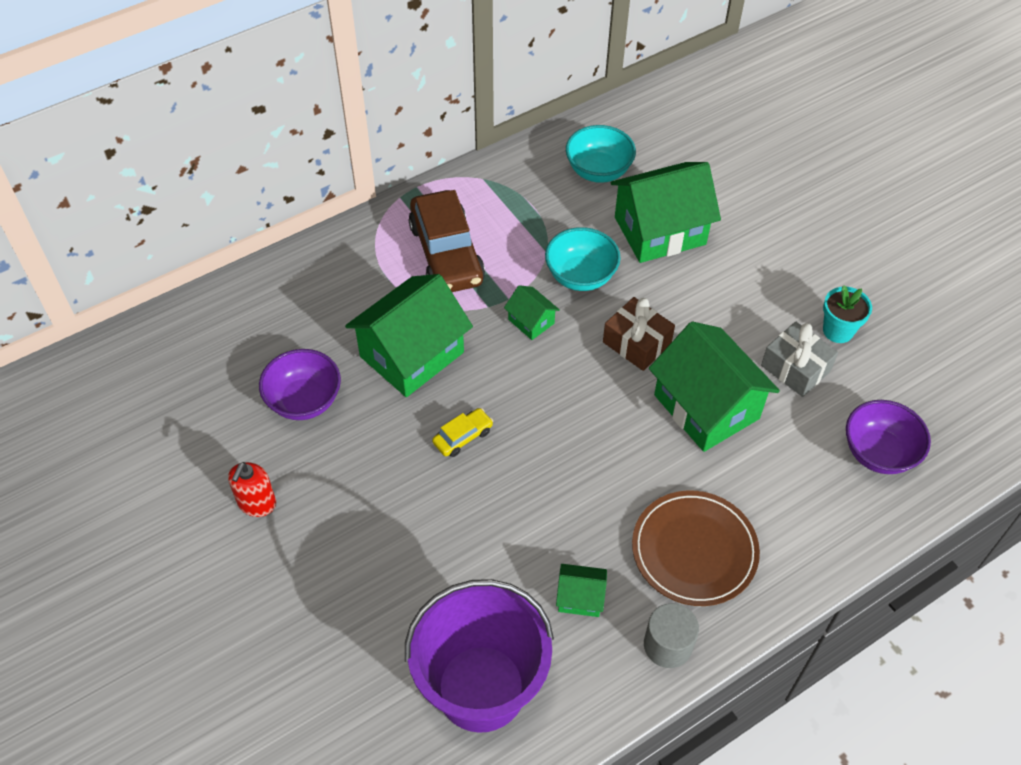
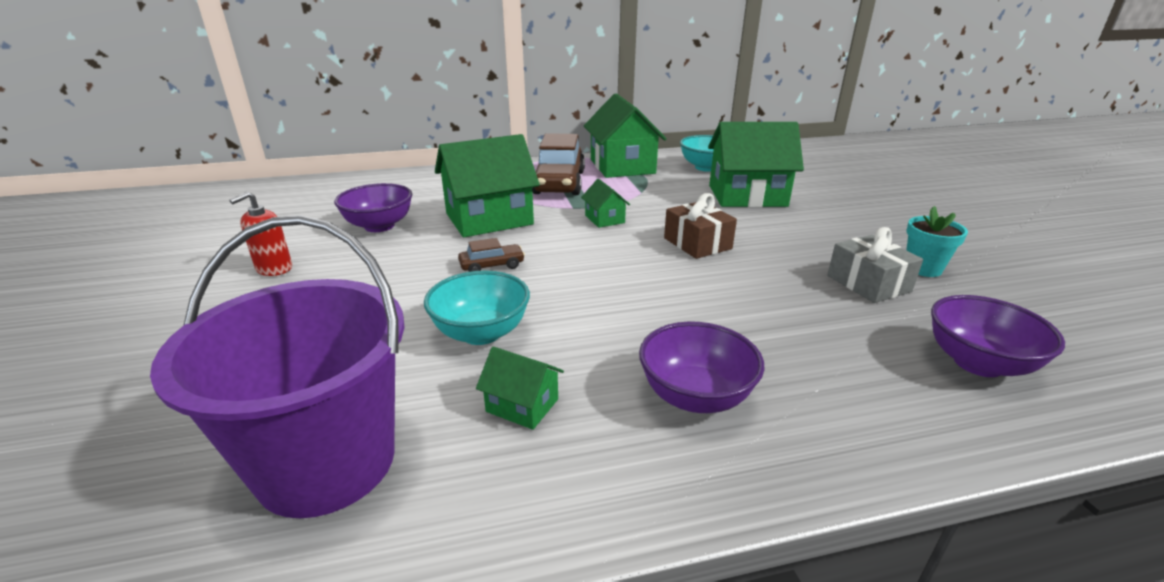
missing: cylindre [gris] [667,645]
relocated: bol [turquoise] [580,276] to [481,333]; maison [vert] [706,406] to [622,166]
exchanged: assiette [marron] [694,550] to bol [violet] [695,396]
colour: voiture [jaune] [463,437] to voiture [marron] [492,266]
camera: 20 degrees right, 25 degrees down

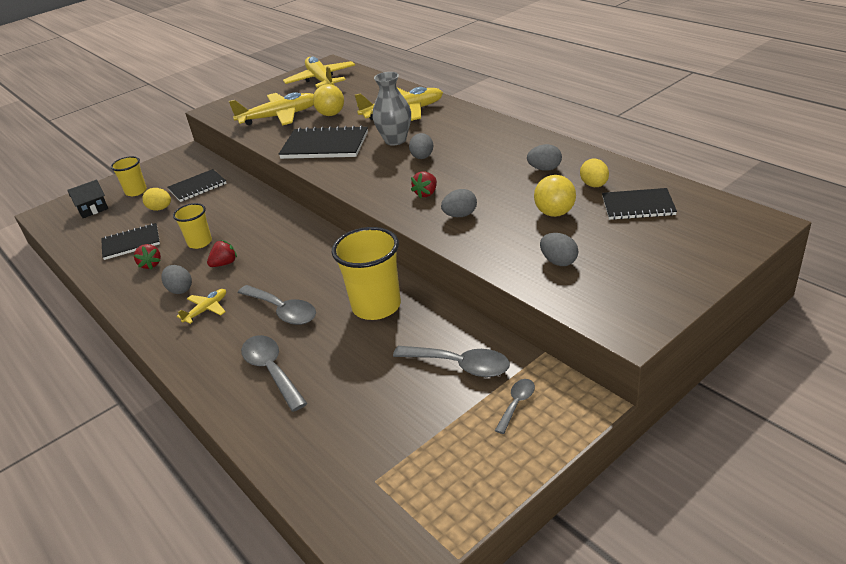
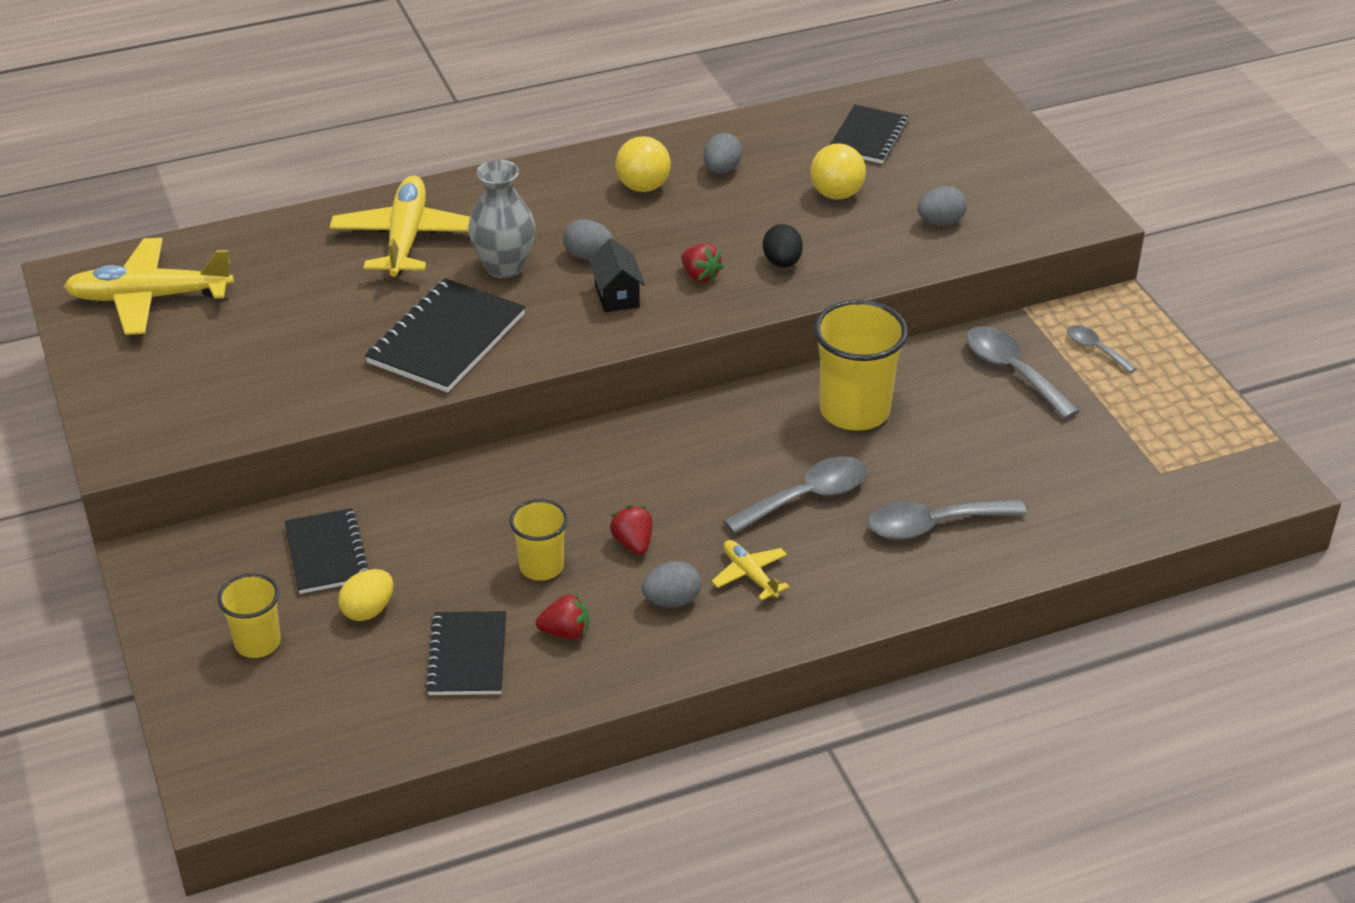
missing: avion [jaune] [279,116]; œuf [jaune] [594,185]
relocated: maison [noir] [93,210] to [617,296]; balle [jaune] [331,114] to [643,187]
colour: œuf [gris] [460,215] to œuf [noir] [782,262]
spun: cuillère [gris] [460,365] = [1012,371] 75 degrees counterclockwise
camera: 75 degrees left, 5 degrees up

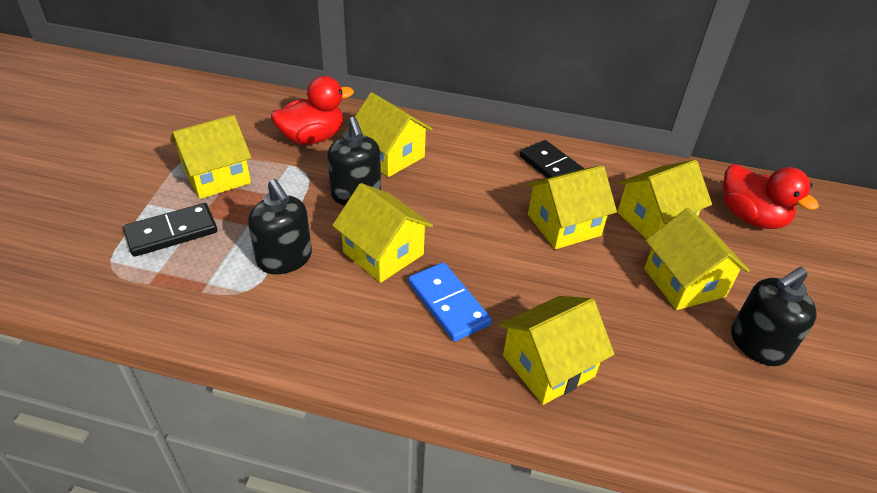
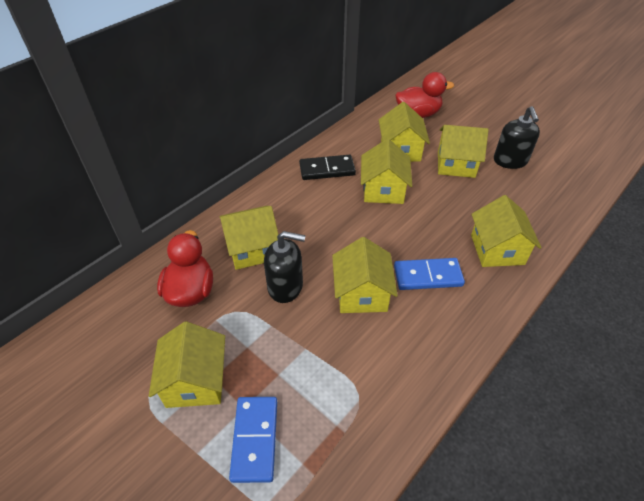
missing: distributeur de savon [noir] [285,259]
colour: domino [noir] [172,232] to domino [bleu] [254,439]
spun: maison [jaune] [383,253] = [361,293] 75 degrees counterclockwise
camera: 60 degrees left, 5 degrees up

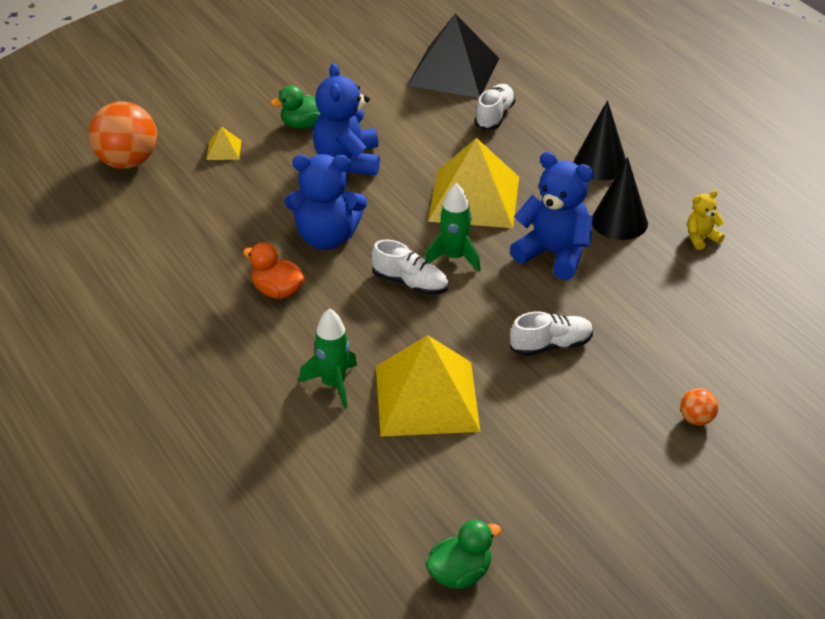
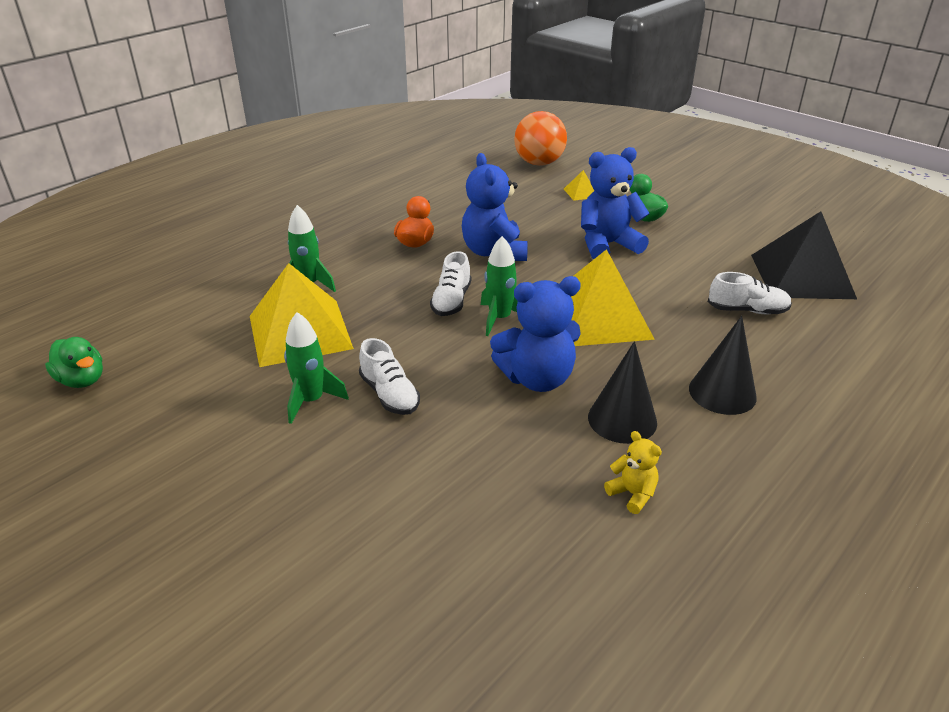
missing: balle [orange] [696,419]
appeared: fusée [vert] [311,401]
spun: ours en peluche [bleu] [554,254] = [537,378] 60 degrees clockwise
camera: 75 degrees right, 5 degrees down

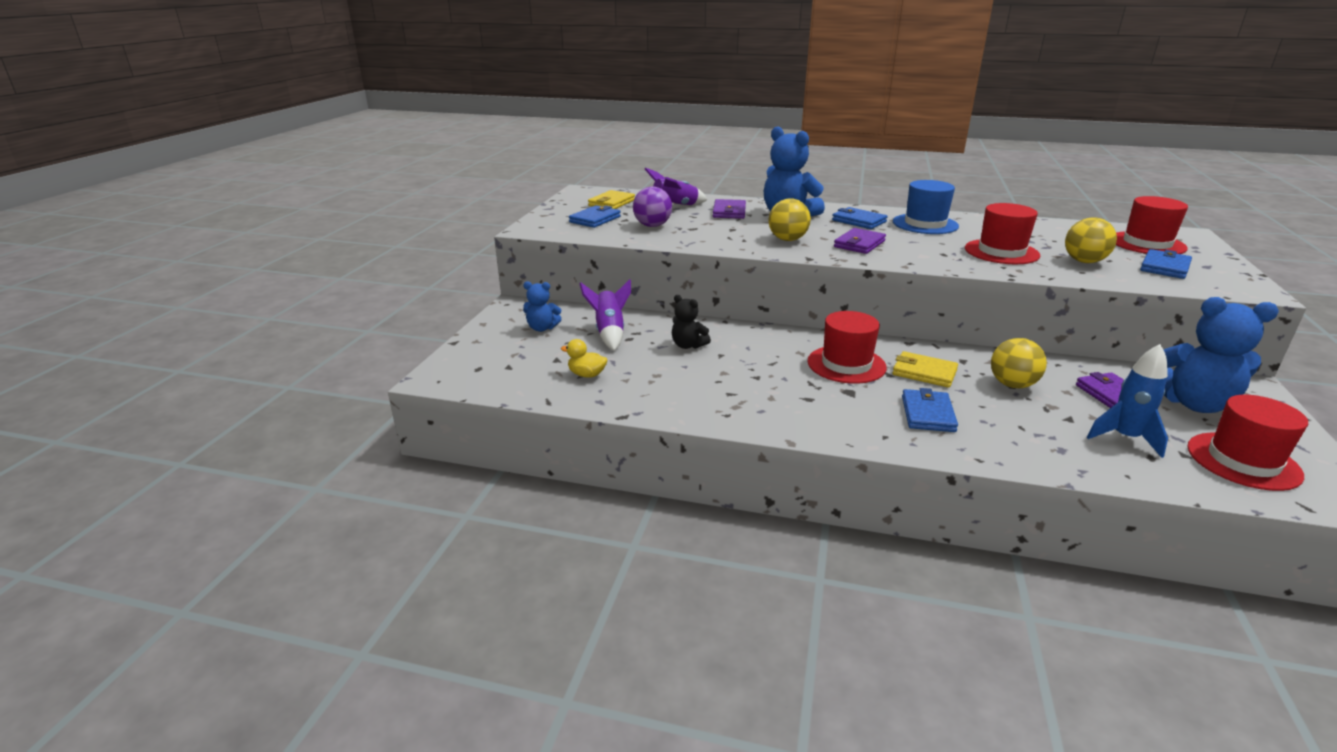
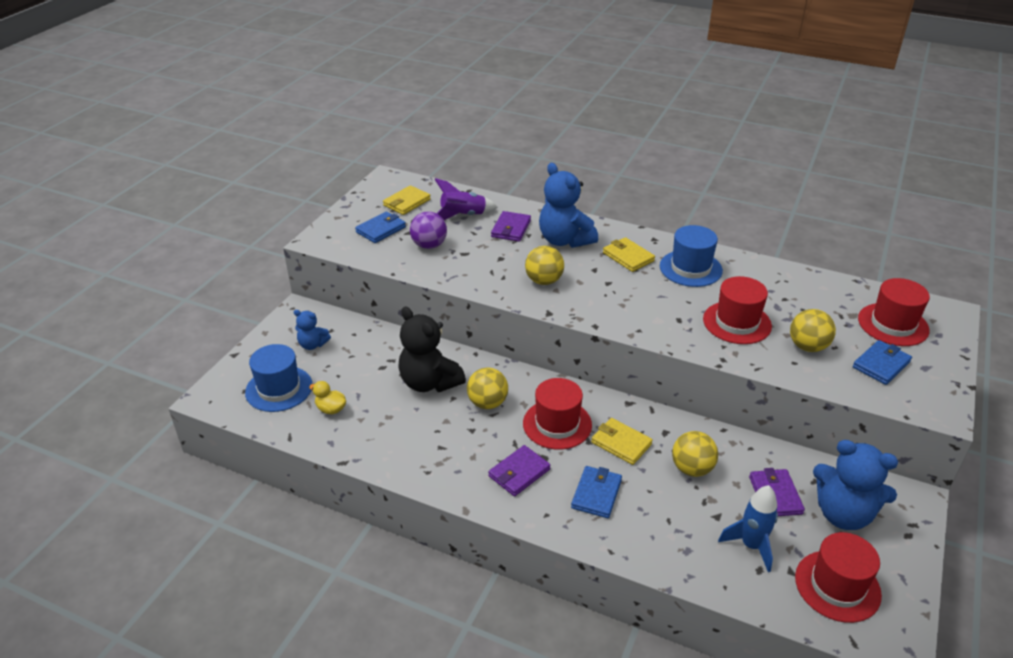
missing: fusée [violet] [609,333]
appeared: chapeau [bleu] [279,389]; balle [jaune] [487,403]
relocated: portefeuille [violet] [859,244] to [519,473]
colour: portefeuille [bleu] [858,221] to portefeuille [jaune] [628,257]
size: ours en peluche [noir] [688,345] = [429,382] x1.87
camera: 10 degrees right, 10 degrees up

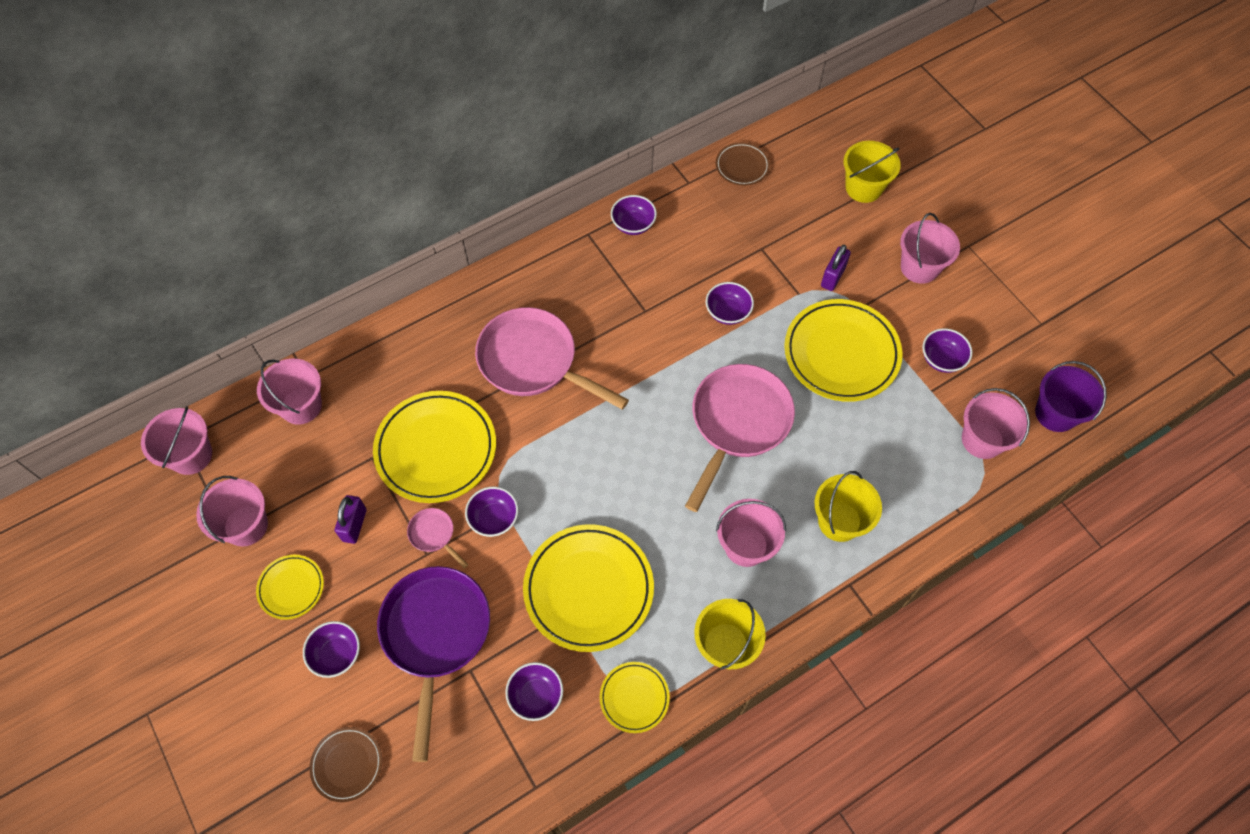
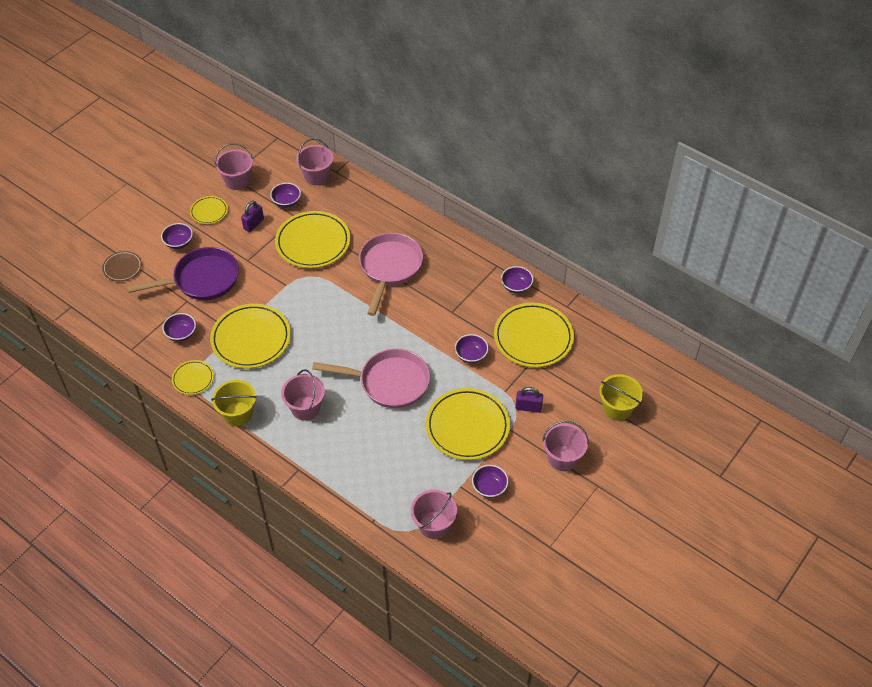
missing: seau [rose] [191,455]; poêle [rose] [434,534]; assiette [marron] [742,166]; seau [jaune] [839,521]; seau [violet] [1055,413]
appeared: assiette [jaune] [533,338]
relocated: bol [violet] [494,518] to [286,202]
spun: cadenas [violet] [354,525] = [253,224] 45 degrees counterclockwise
camera: 70 degrees right, 10 degrees down

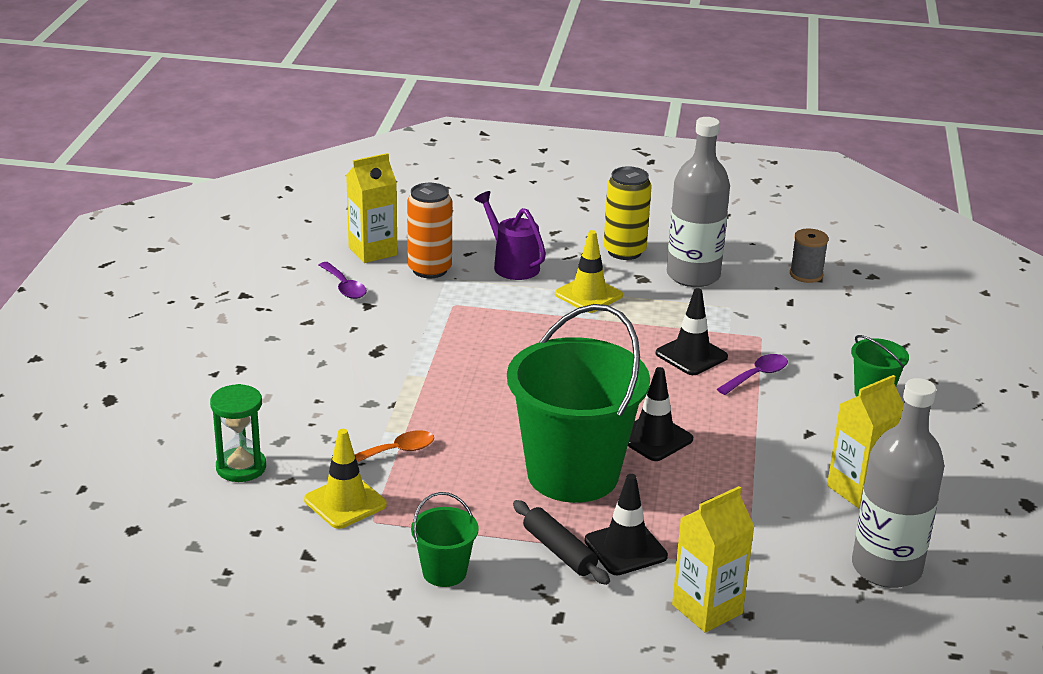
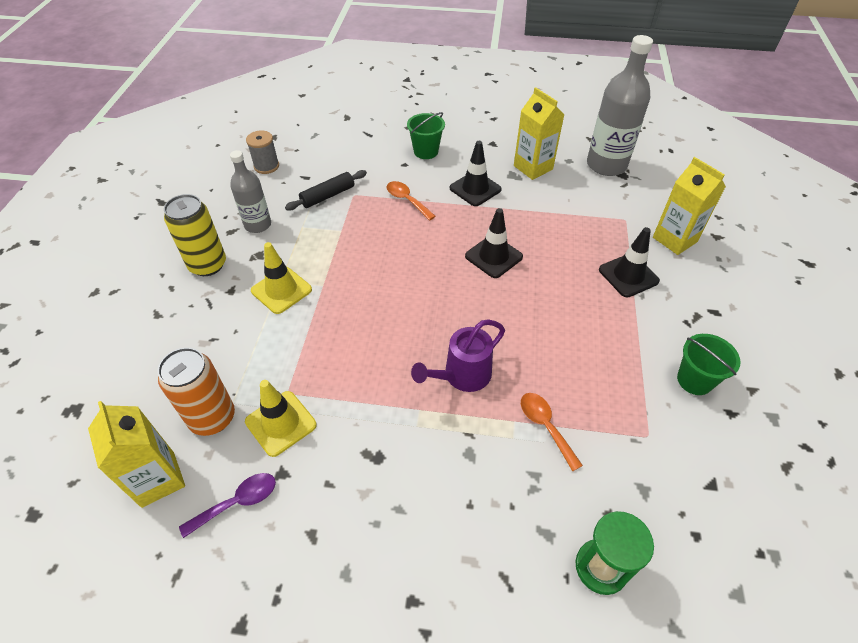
missing: seau [vert] [573,474]
relocated: cône de chantier [jaune] [345,502] to [281,423]; arrosoir [violet] [511,264] to [461,376]; rouleau à pâtisserie [noir] [559,551] to [328,196]; cône de chantier [noir] [691,355] to [475,189]
colour: cuillère [violet] [757,376] to cuillère [orange] [407,200]
size: bouteille [gris] [693,275] = [258,225] x0.61
camera: 90 degrees left, 20 degrees up

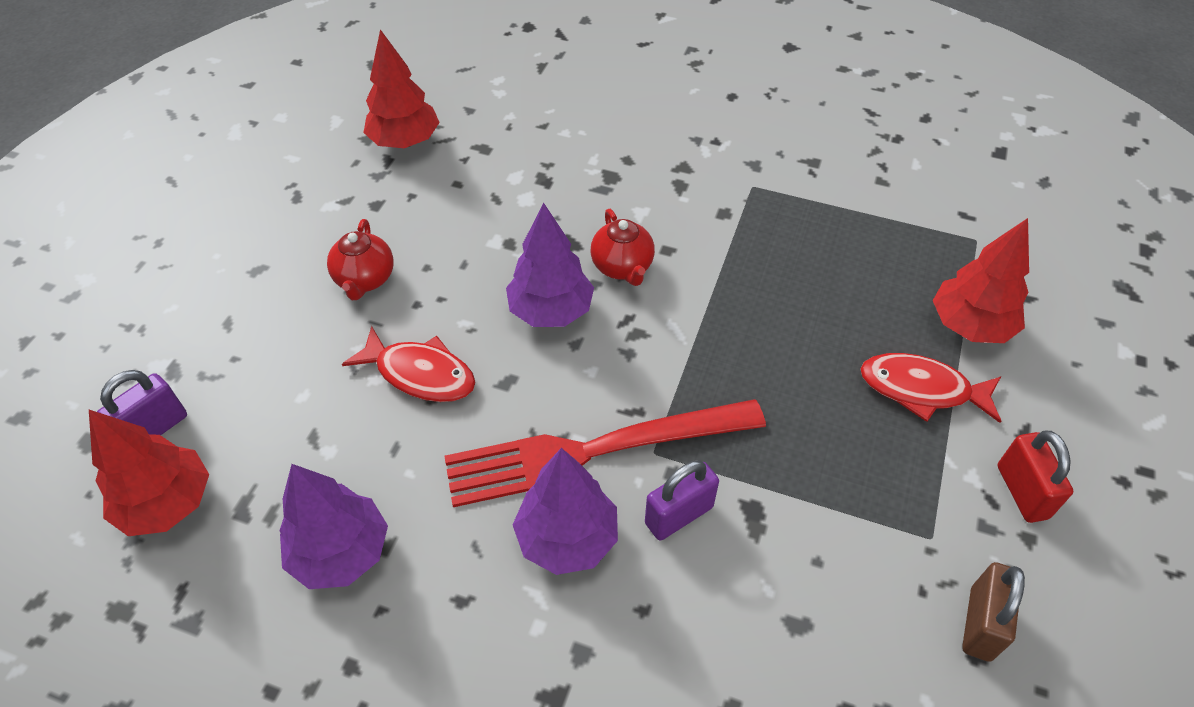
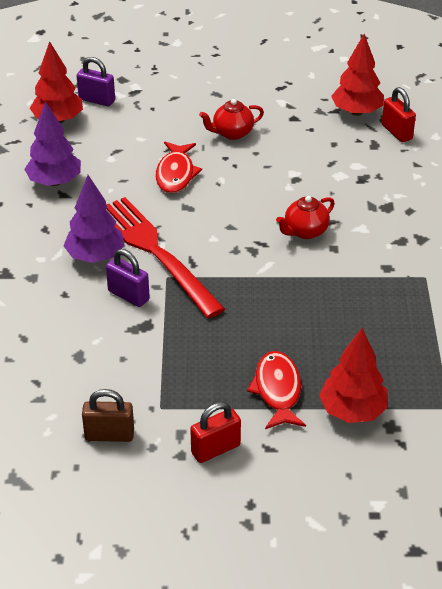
missing: arbre [violet] [551,311]
appeared: cadenas [rouge] [396,132]
camera: 70 degrees right, 10 degrees down

